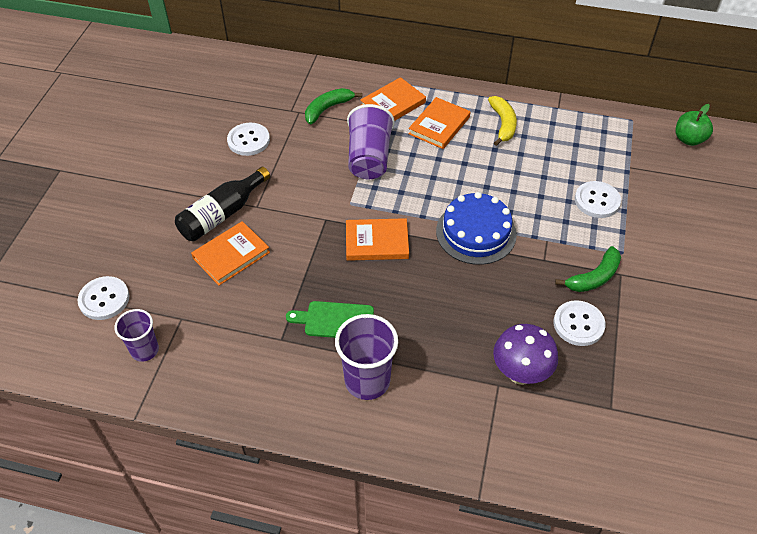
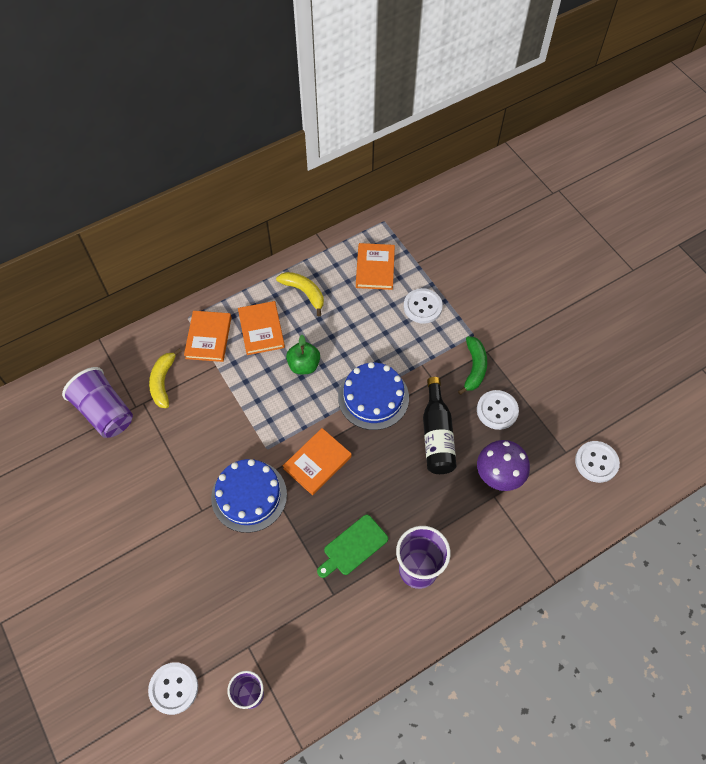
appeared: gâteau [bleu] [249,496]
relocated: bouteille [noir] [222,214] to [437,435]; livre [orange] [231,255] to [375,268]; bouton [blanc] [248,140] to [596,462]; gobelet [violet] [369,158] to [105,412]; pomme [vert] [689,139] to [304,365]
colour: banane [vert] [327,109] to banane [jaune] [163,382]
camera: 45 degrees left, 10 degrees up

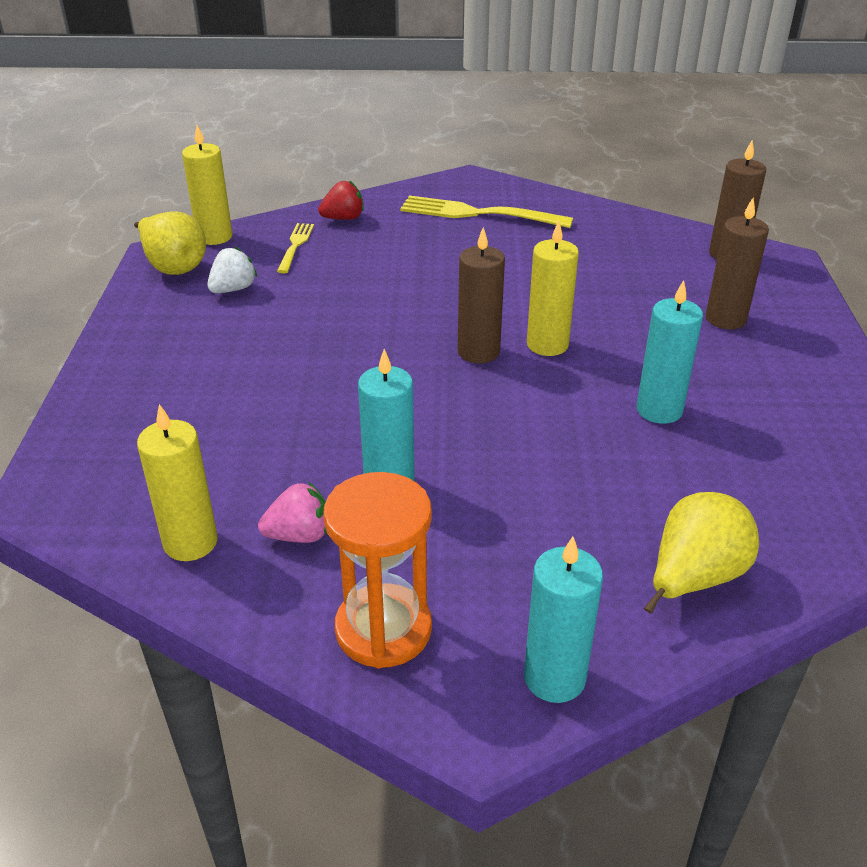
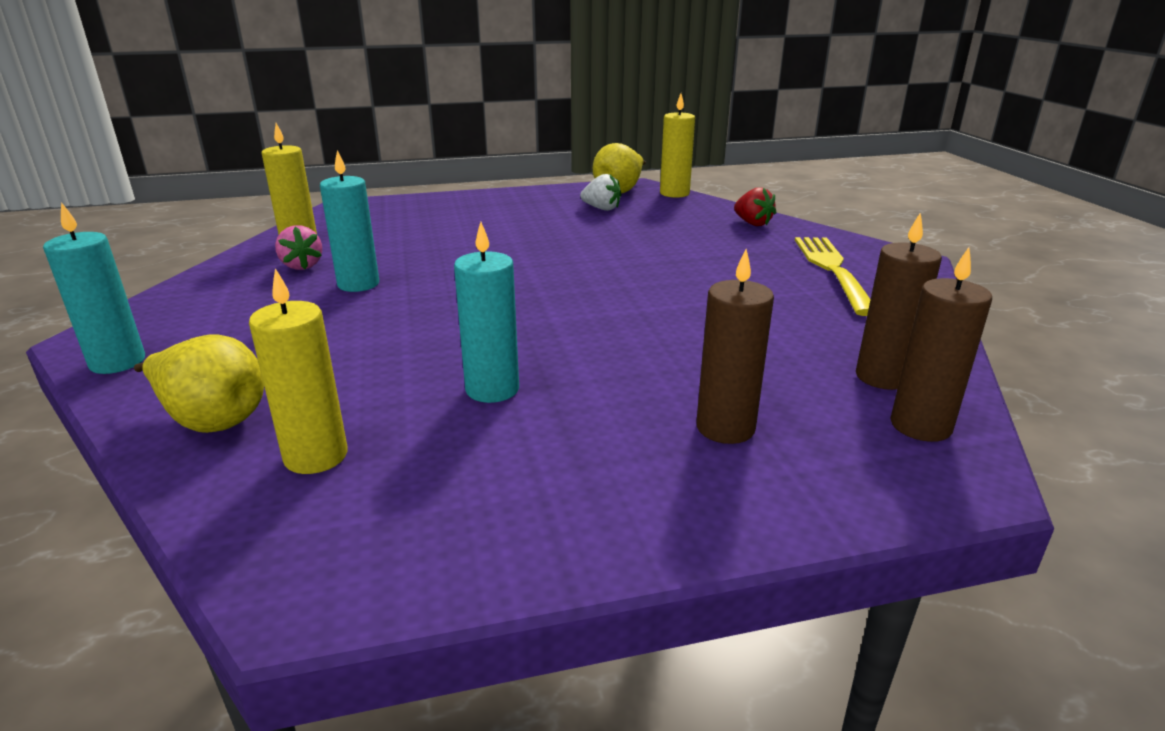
missing: fourchette [jaune] [295,245]; sablier [orange] [383,629]
relocated: bougie [marron] [478,352] to [882,377]; bougie [jaune] [547,344] to [316,456]
camera: 75 degrees right, 10 degrees down

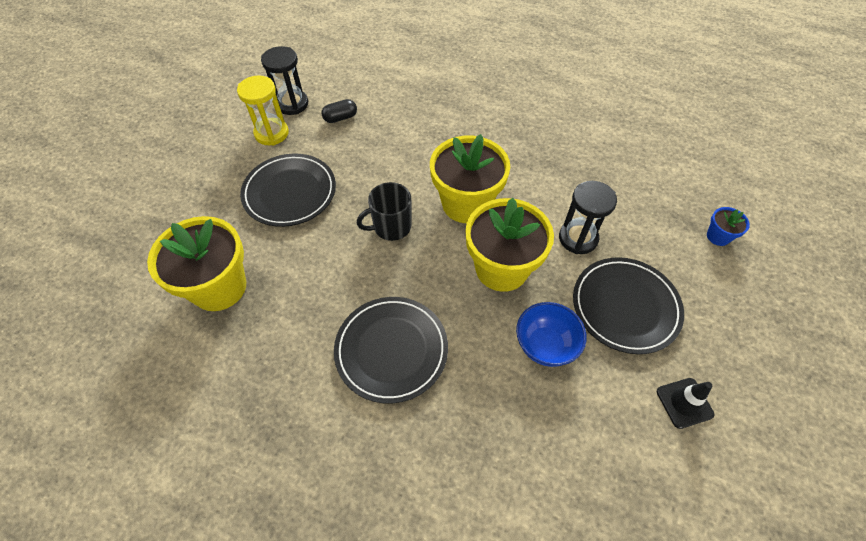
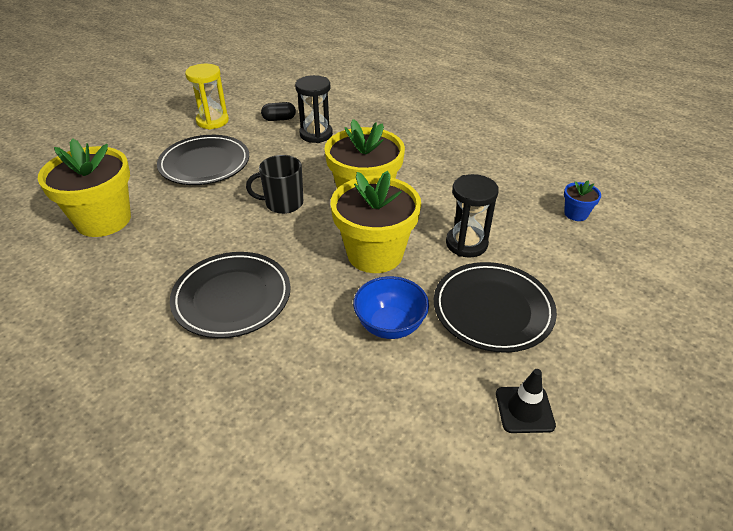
relocated: sablier [noir] [292,104] to [316,134]; pot de fleurs [bleu] [718,236] to [576,214]
camera: 15 degrees right, 15 degrees down

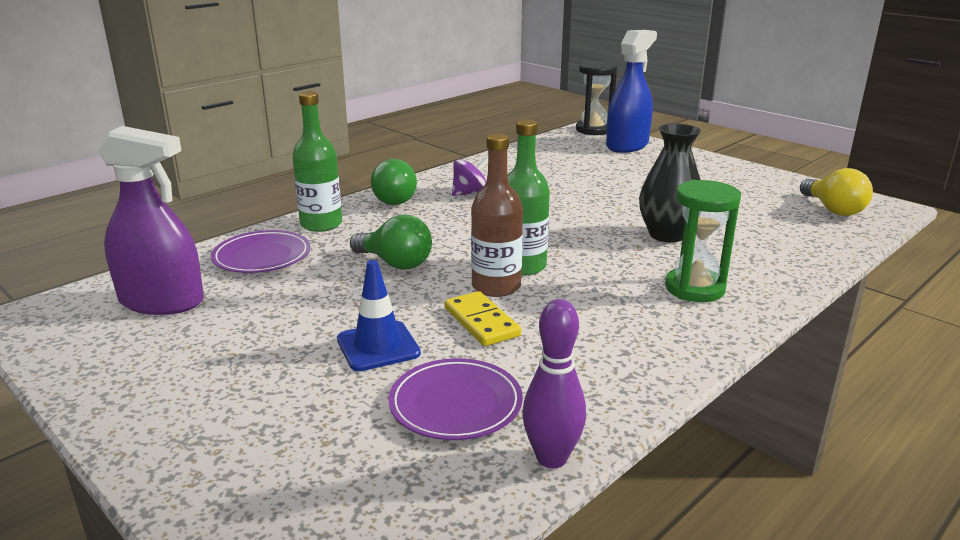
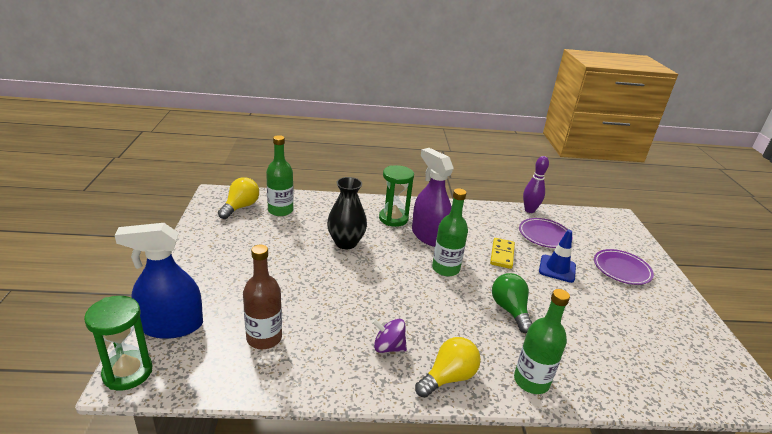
appeared: bouteille [vert] [280,210]
relocated: vaporisateur [violet] [162,301] to [429,236]; assiette [violet] [262,256] to [621,269]; bouteille [marron] [496,287] to [264,338]
colour: ampoule [vert] [397,199] to ampoule [jaune] [448,377]; sablier [noir] [593,130] to sablier [vert] [127,372]
camera: 140 degrees left, 5 degrees up

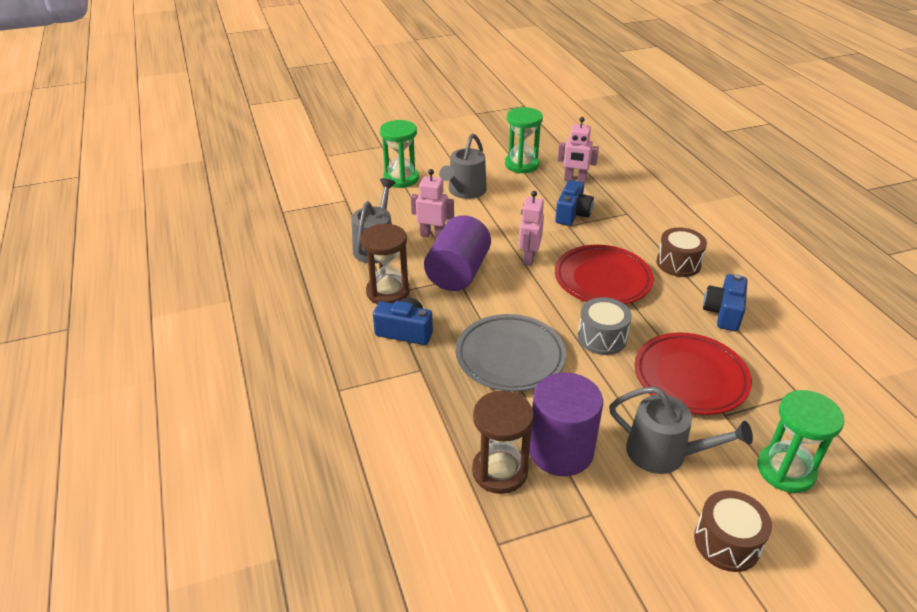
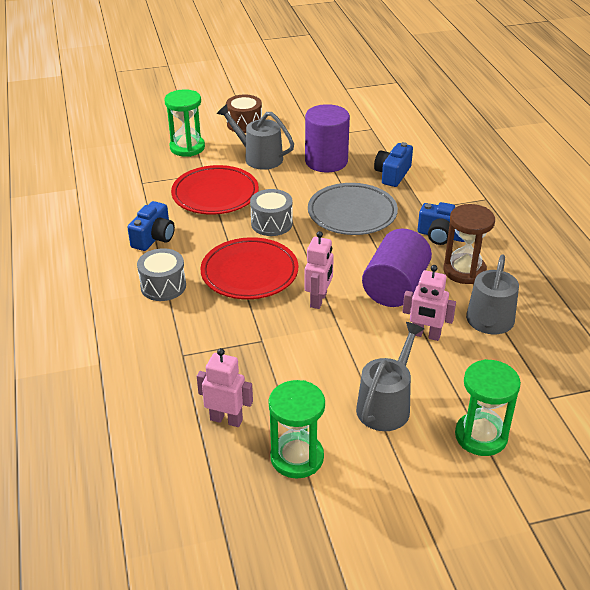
missing: sablier [marron] [500,471]
relocated: appareil photo [bleu] [572,214] to [392,174]
colour: tambour [marron] [678,263] to tambour [gris] [163,286]
camera: 175 degrees left, 0 degrees up

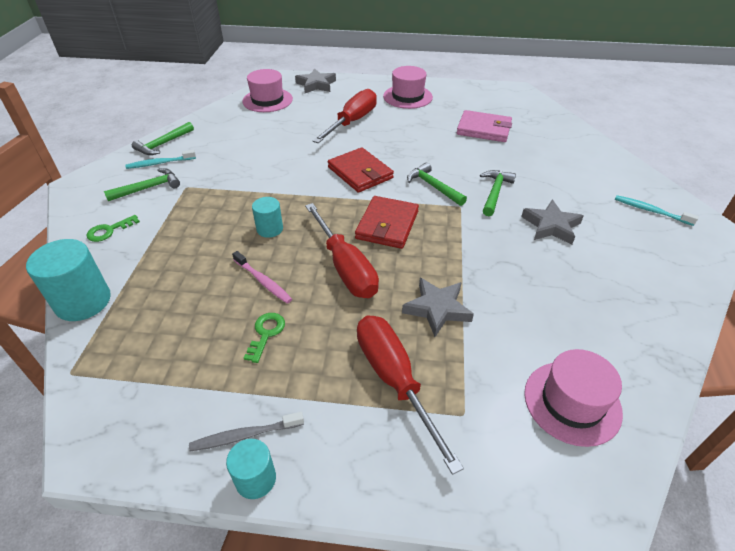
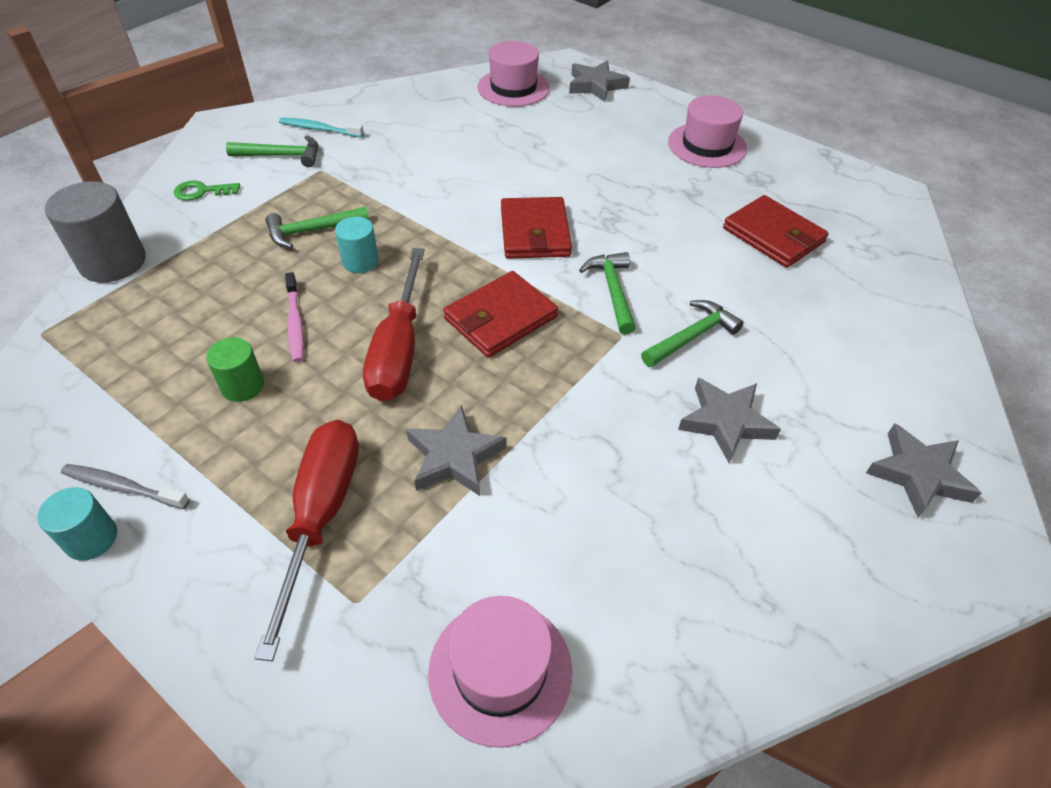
missing: tournevis [rouge] [352,122]
relocated: marteau [vert] [163,144] to [312,231]
exchanged: clé [vert] [266,333] to cylindre [vert] [242,386]; brosse à dents [turquoise] [651,211] to étoile [gris] [918,474]
colour: cylindre [turquoise] [83,301] to cylindre [gris] [113,262]; portefeuille [rose] [484,129] to portefeuille [rouge] [773,235]
camera: 30 degrees right, 5 degrees up

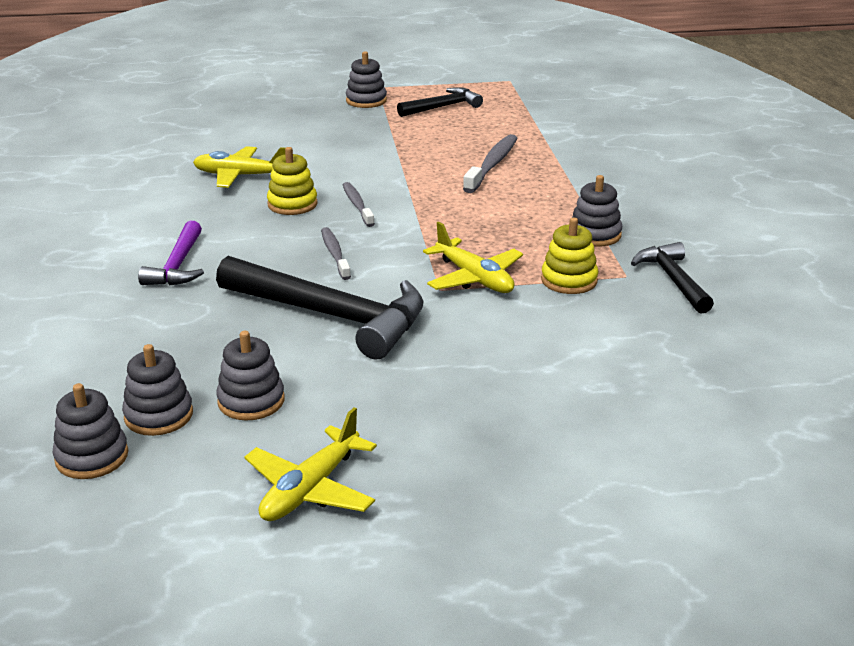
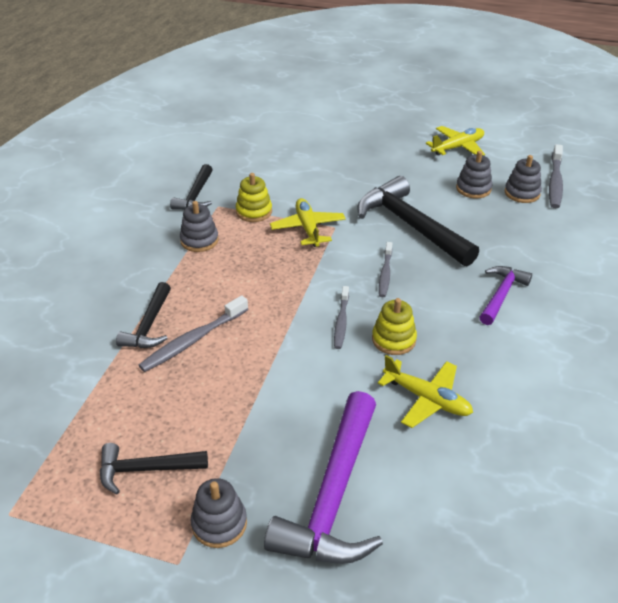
appeared: marteau [noir] [149,325]; marteau [violet] [333,495]
exchanged: jouet à empiler [gris] [92,457] to brosse à dents [gris] [555,182]
camera: 155 degrees left, 10 degrees up

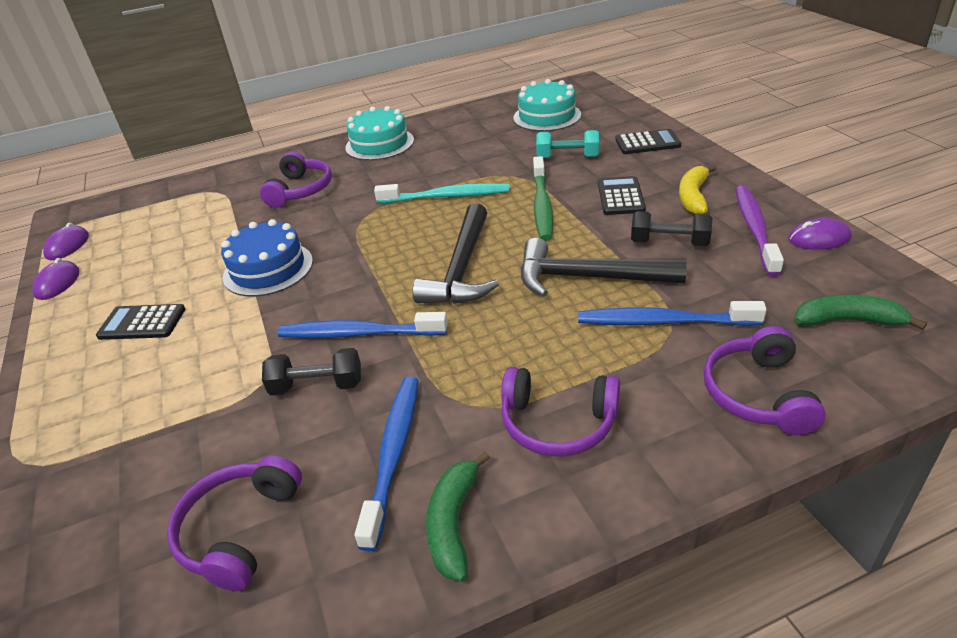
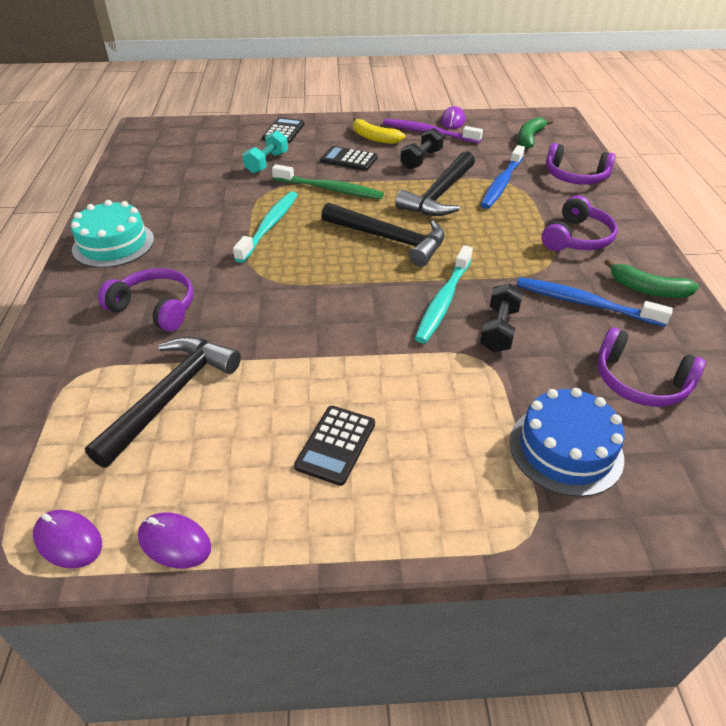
missing: gâteau [turquoise] [547,116]
appeared: marteau [noir] [171,395]
relocated: gâteau [bleu] [268,269] to [565,449]
colour: brosse à dents [bleu] [359,333] to brosse à dents [turquoise] [443,301]
camera: 75 degrees left, 5 degrees up

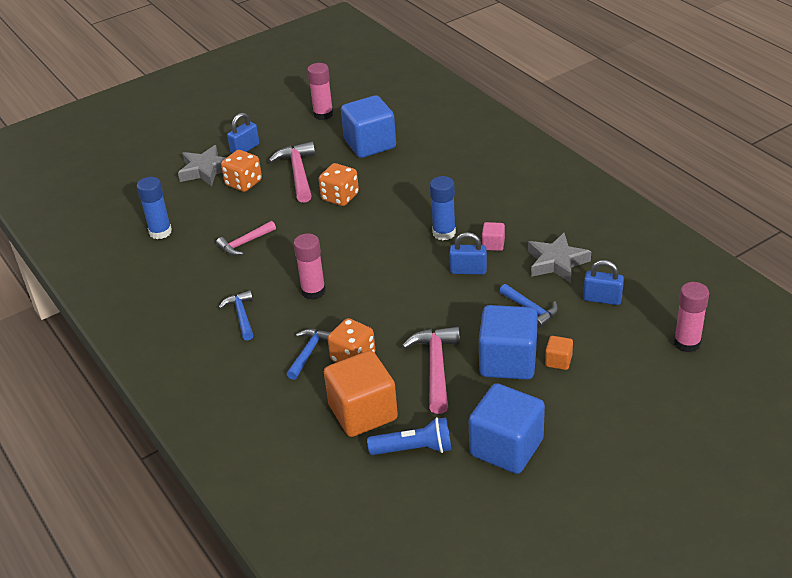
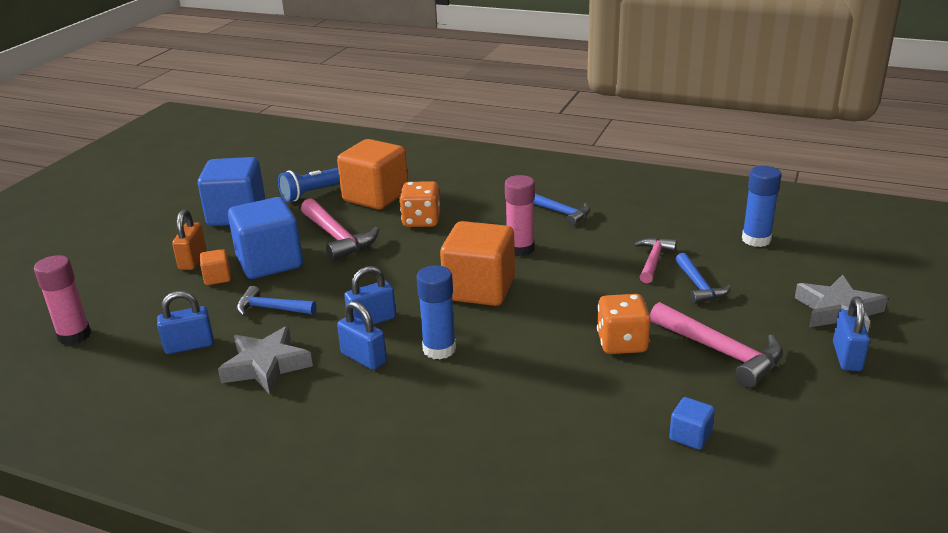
missing: dé [orange] [243,183]; bâton de colle [rose] [323,114]
appeared: cadenas [orange] [193,260]; cube [orange] [479,289]
relocated: marteau [bleu] [308,352] to [699,286]
exchanged: cube [rose] [493,244] to cadenas [bleu] [363,358]
size: cube [bleu] [370,144] = [690,436] x0.44
camera: 145 degrees right, 10 degrees down

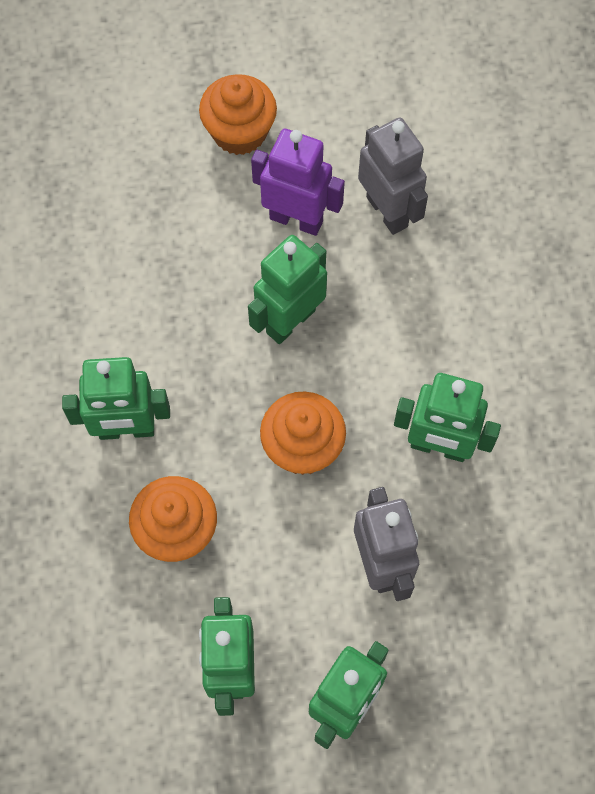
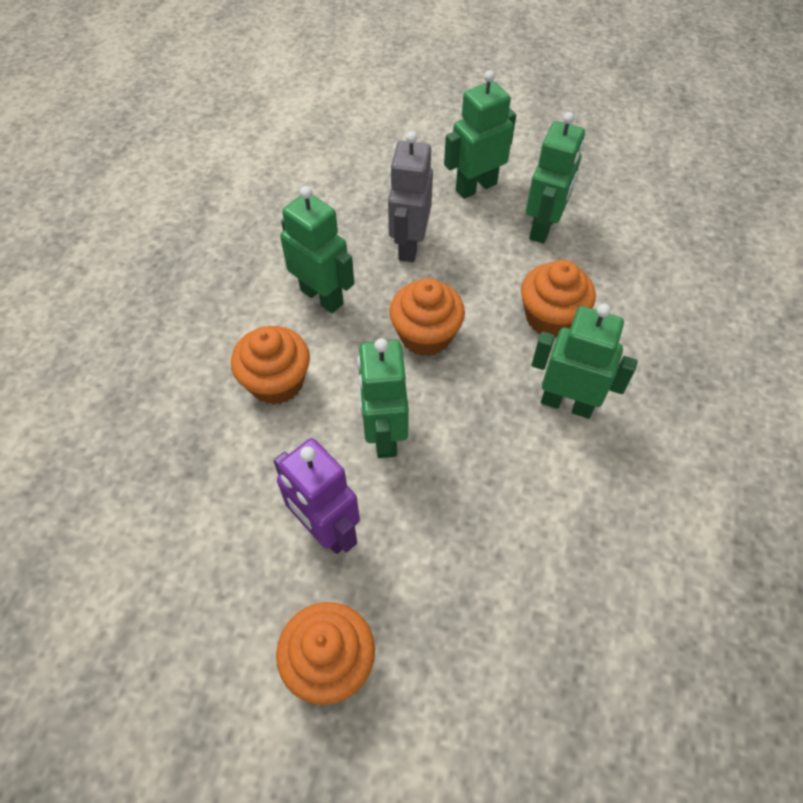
missing: robot [gris] [387,211]
appeared: muffin [orange] [276,382]
spun: robot [vert] [290,321] = [384,435] 105 degrees clockwise
camera: 155 degrees left, 10 degrees down

